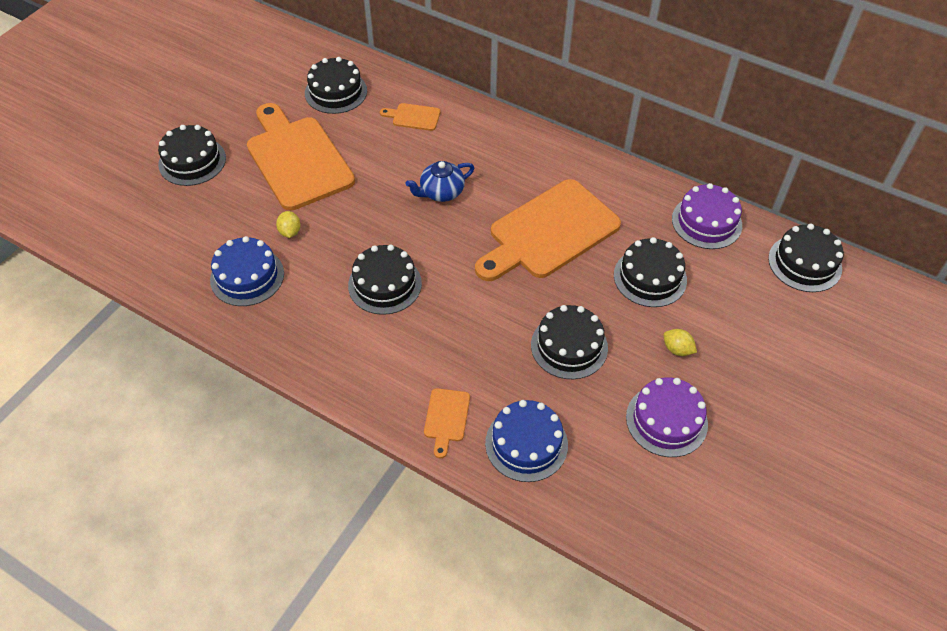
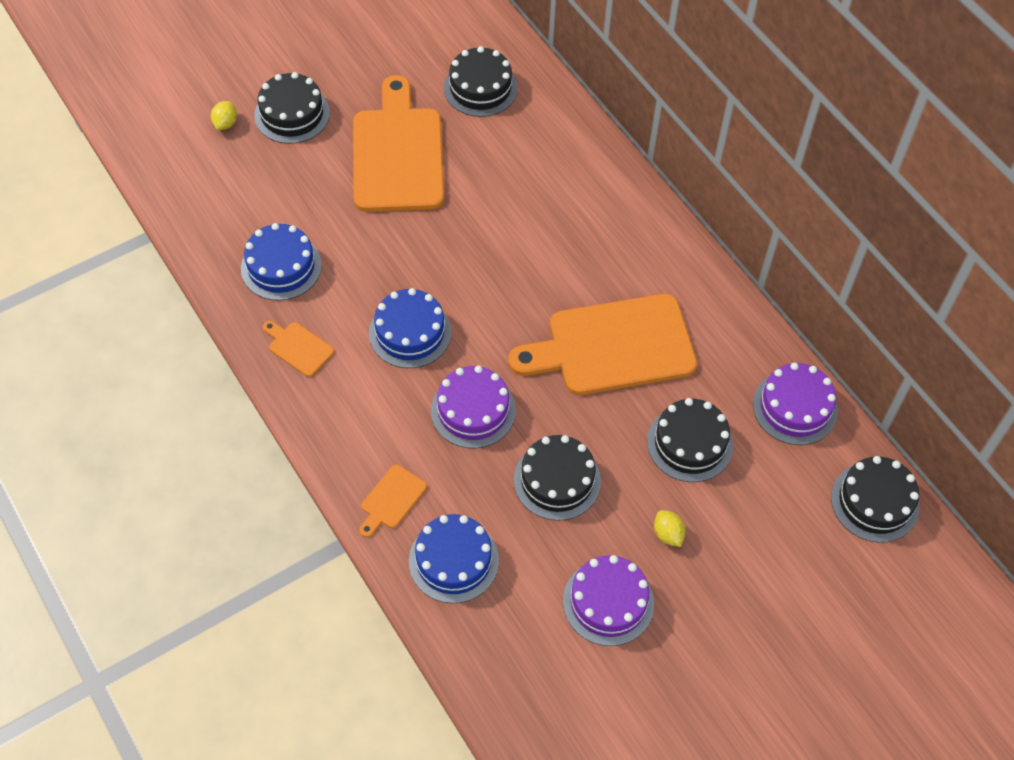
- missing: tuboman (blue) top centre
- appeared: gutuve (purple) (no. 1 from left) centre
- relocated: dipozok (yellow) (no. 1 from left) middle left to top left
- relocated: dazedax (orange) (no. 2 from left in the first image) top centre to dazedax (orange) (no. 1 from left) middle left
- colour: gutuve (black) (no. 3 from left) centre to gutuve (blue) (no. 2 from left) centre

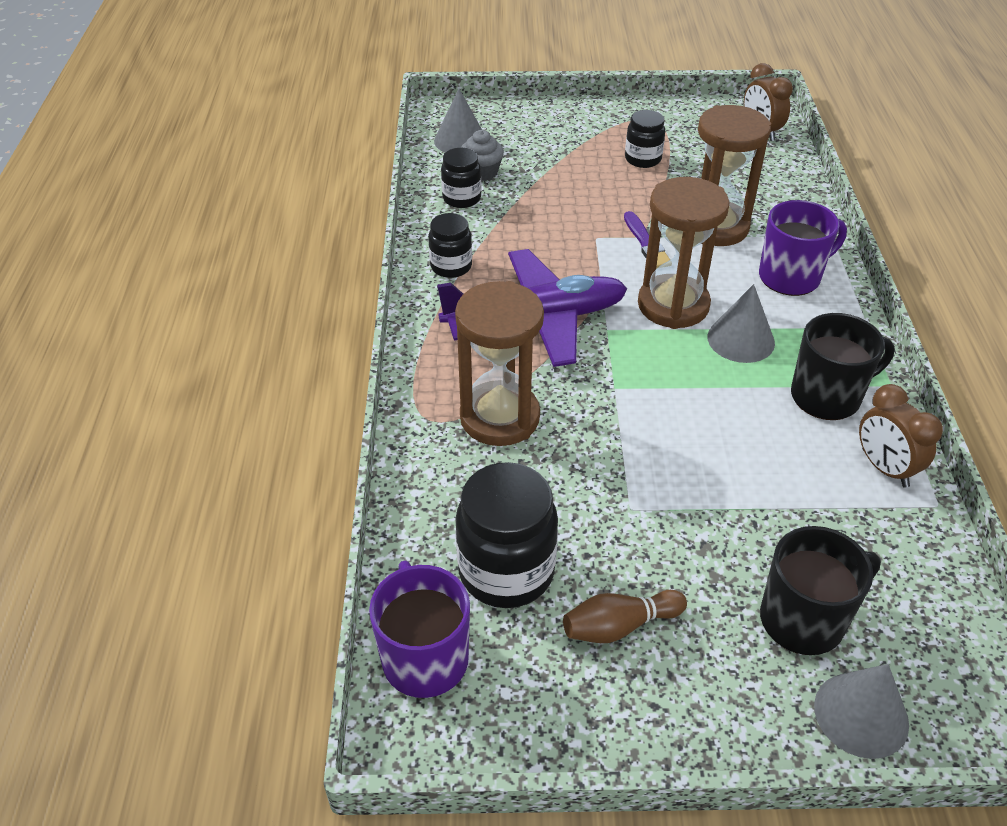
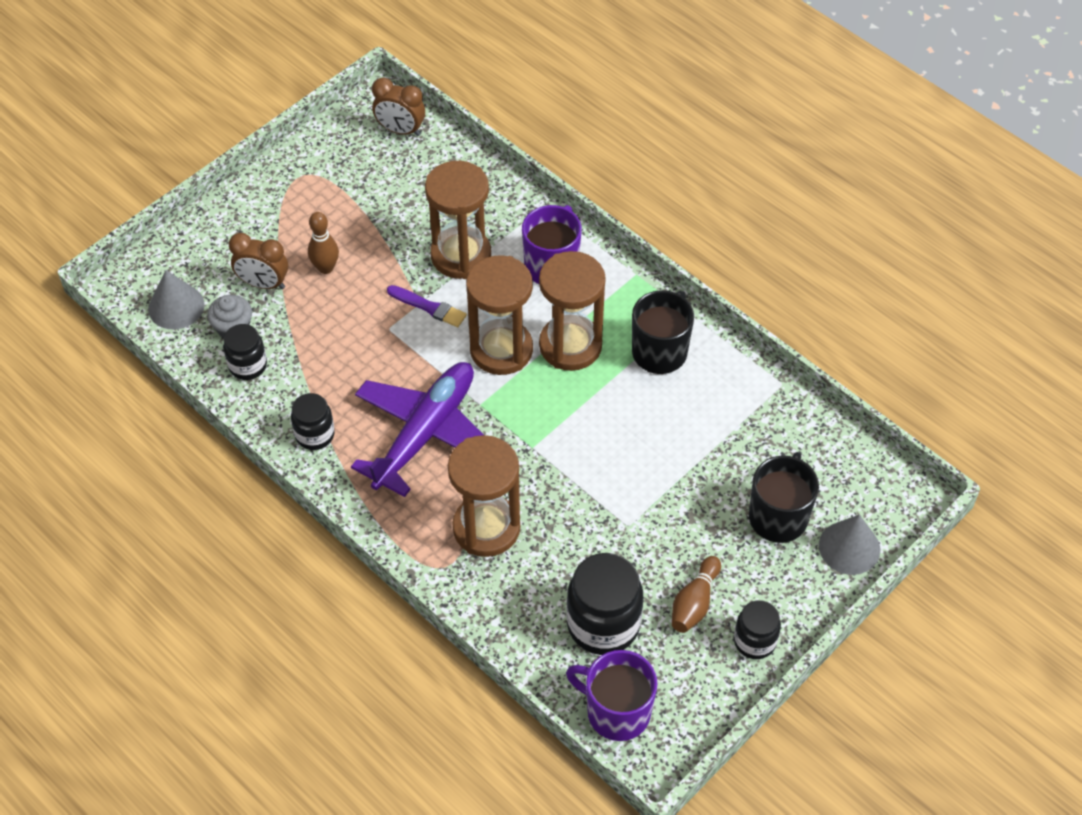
- appeared: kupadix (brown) (no. 1 from left) top left
- relocated: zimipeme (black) (no. 4 from left) top centre to bottom right
- relocated: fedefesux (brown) (no. 2 from left in the first image) middle right to fedefesux (brown) (no. 1 from left) top left
- exchanged: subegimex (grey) (no. 2 from left) middle right to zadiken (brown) (no. 4 from left) centre

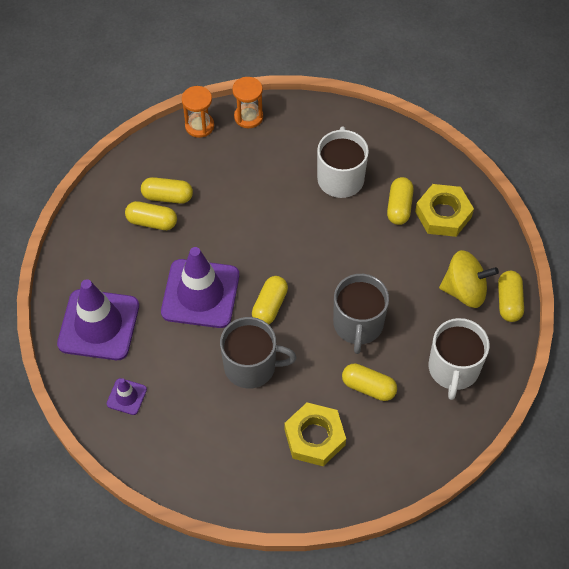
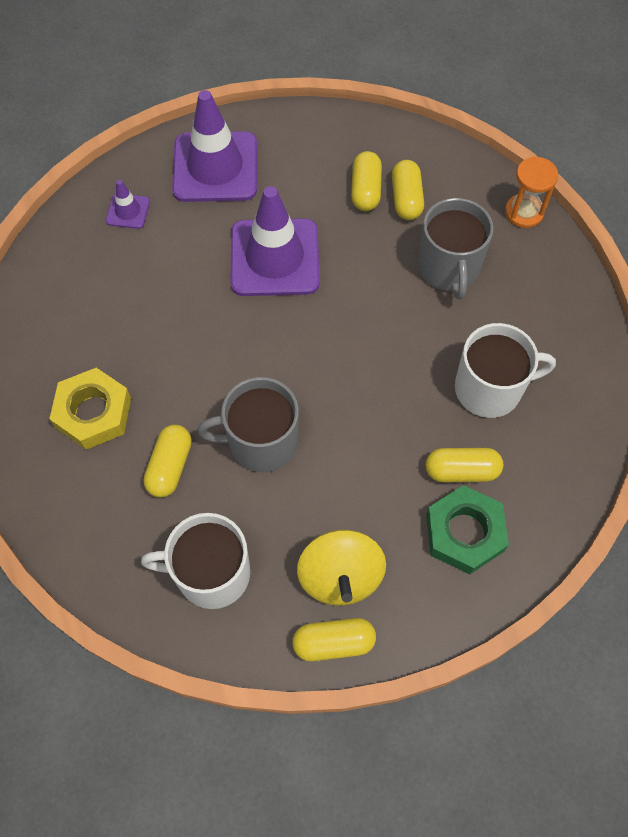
- missing: zadiken (orange) (no. 2 from left) top centre
- missing: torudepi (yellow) (no. 3 from left) centre
- relocated: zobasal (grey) (no. 1 from left in the first image) centre to zobasal (grey) (no. 2 from left) top right
- colour: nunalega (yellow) (no. 2 from left) middle right to nunalega (green) middle right

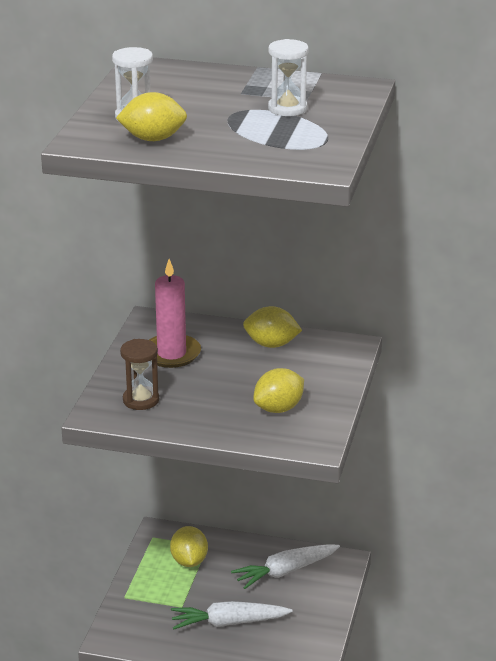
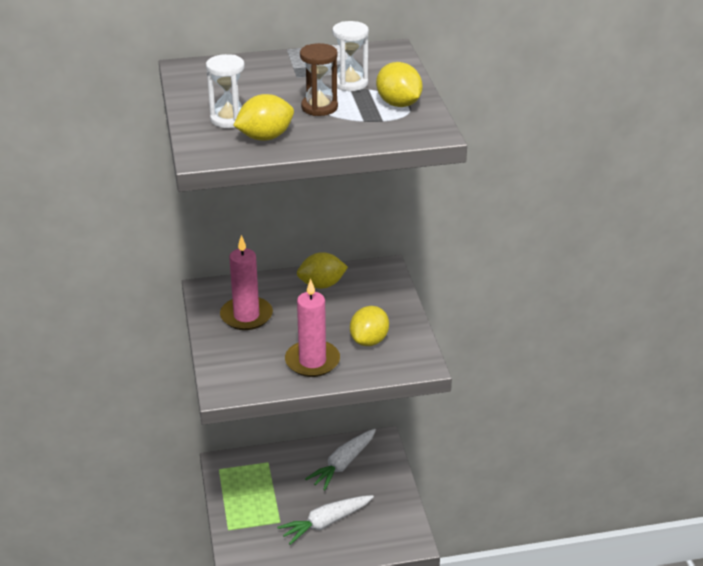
- appeared: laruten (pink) (no. 2 from left) centre
- relocated: zadiken (brown) middle left to top centre
- relocated: dipozok (yellow) (no. 2 from left in the first image) bottom centre to dipozok (yellow) (no. 4 from left) top centre

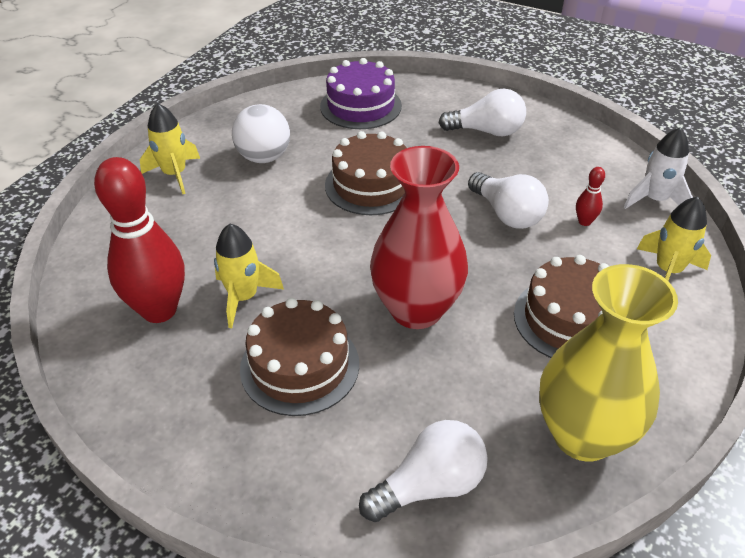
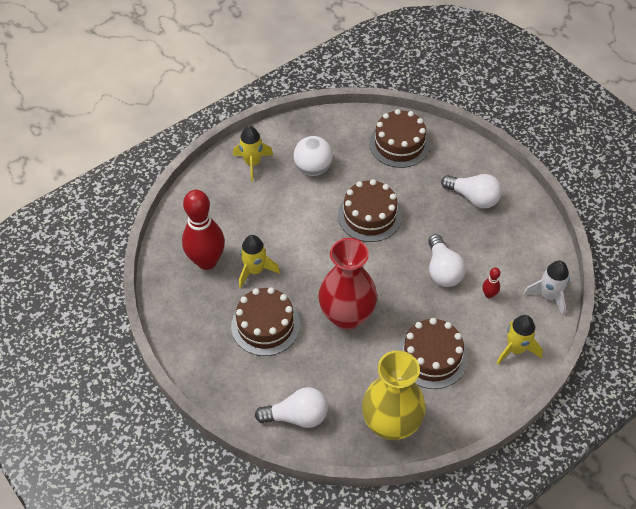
- colour: gutuve (purple) top centre to gutuve (brown) (no. 3 from left) top centre

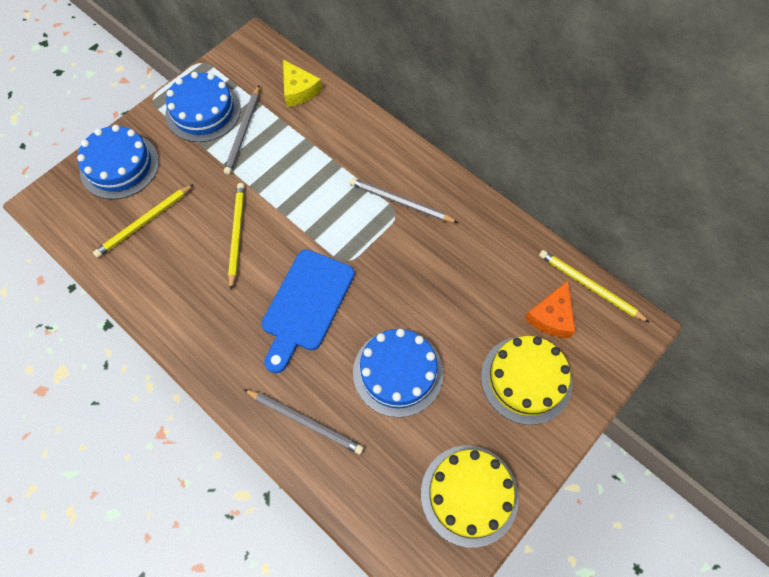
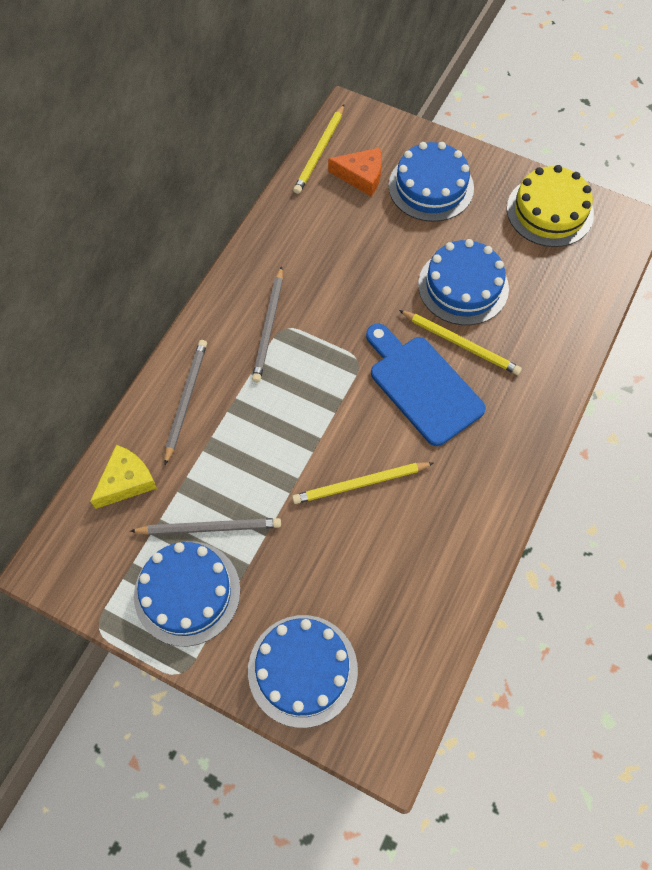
- relocated: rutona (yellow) (no. 1 from left in the first image) middle left to rutona (yellow) (no. 3 from left) middle right
- relocated: rutona (grey) (no. 2 from left in the first image) bottom centre to rutona (grey) (no. 1 from left) middle left
- colour: gutuve (yellow) (no. 2 from left) middle right to gutuve (blue) (no. 3 from left) top centre
- spun: dazedax (blue) centre = centre 135 degrees counterclockwise

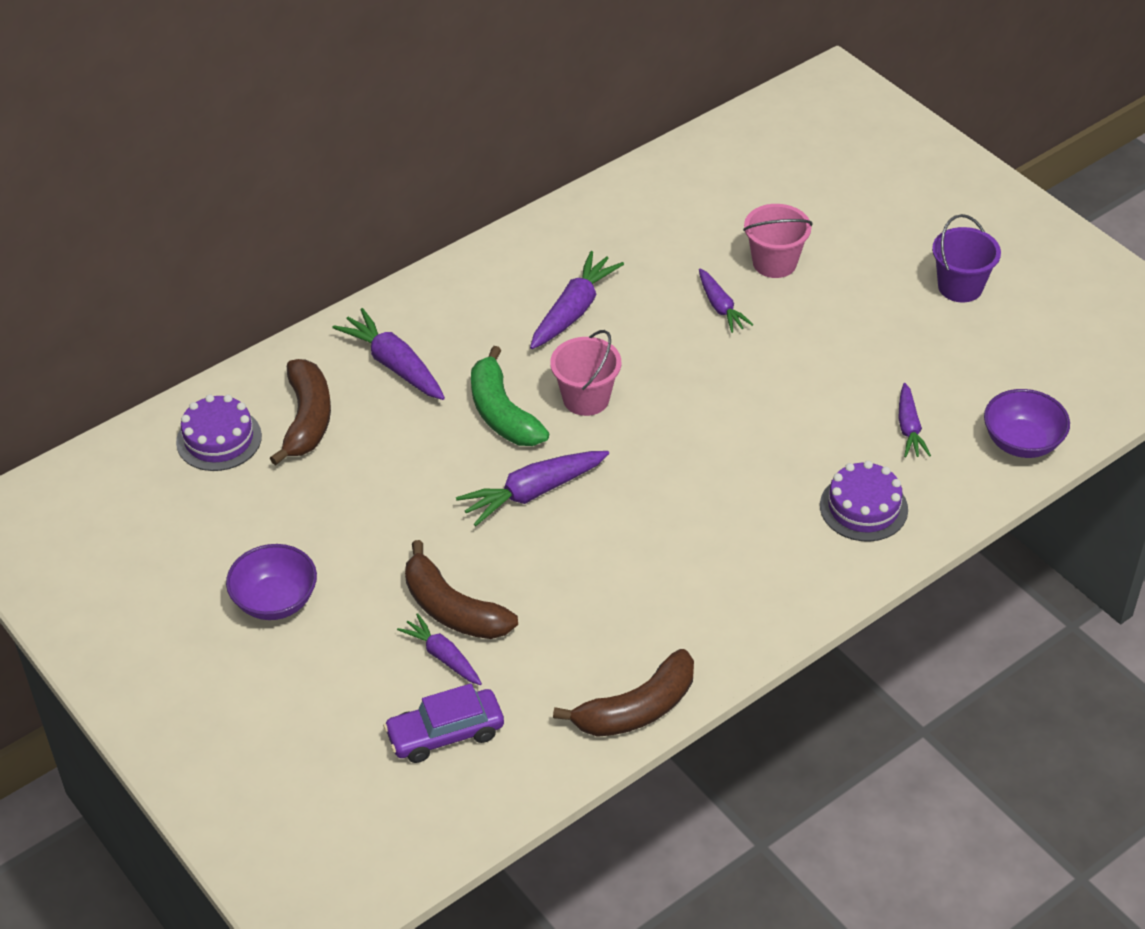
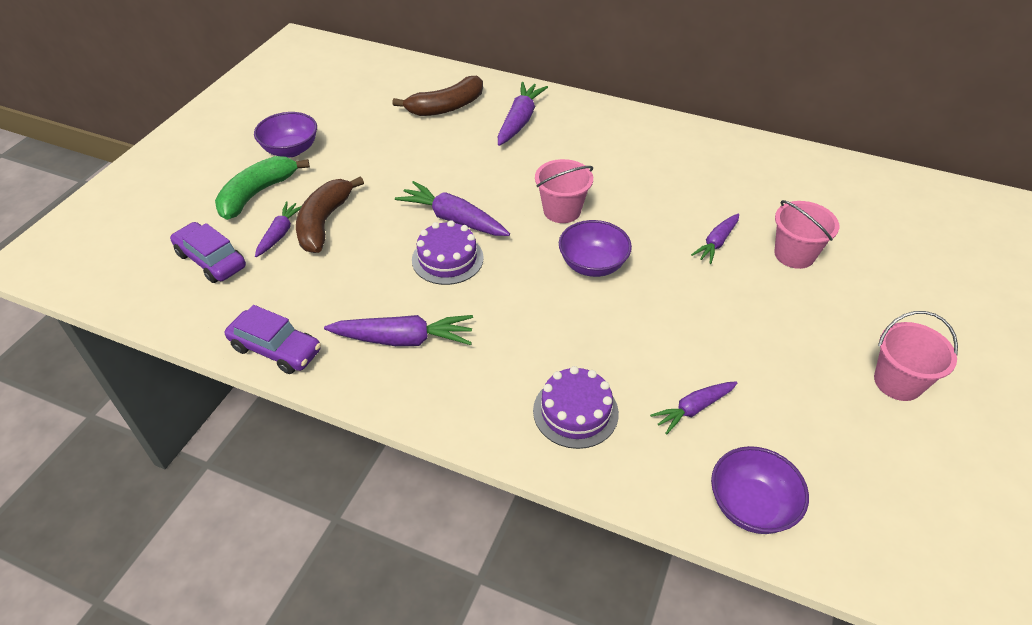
- appeared: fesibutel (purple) (no. 2 from left) centre
- relocated: gutuve (purple) (no. 1 from left) middle left to centre
- relocated: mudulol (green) centre to top left
- relocated: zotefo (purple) (no. 4 from left in the first image) top centre to zotefo (purple) (no. 2 from left) centre
- exchanged: mudulol (brown) (no. 3 from left) bottom centre to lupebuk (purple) (no. 2 from left) middle left
- colour: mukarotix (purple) top right to mukarotix (pink) (no. 3 from left) middle right

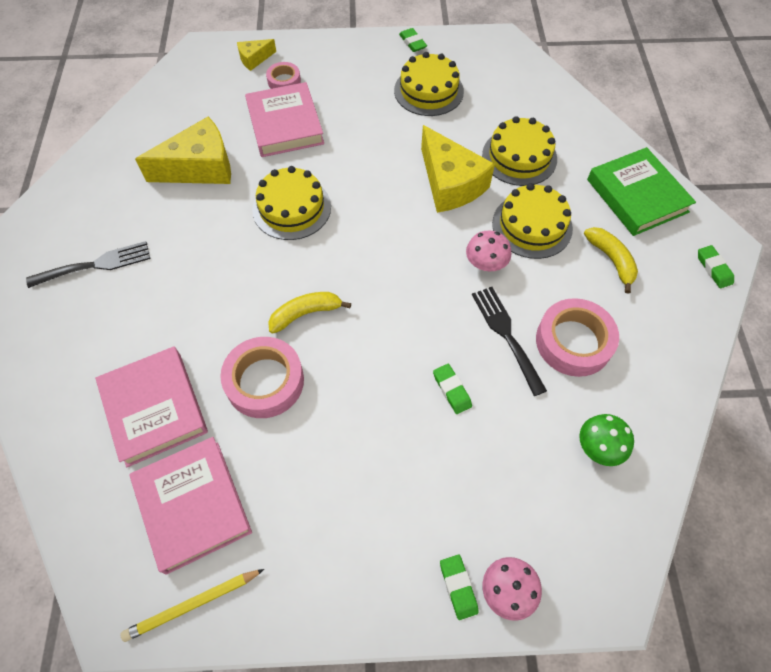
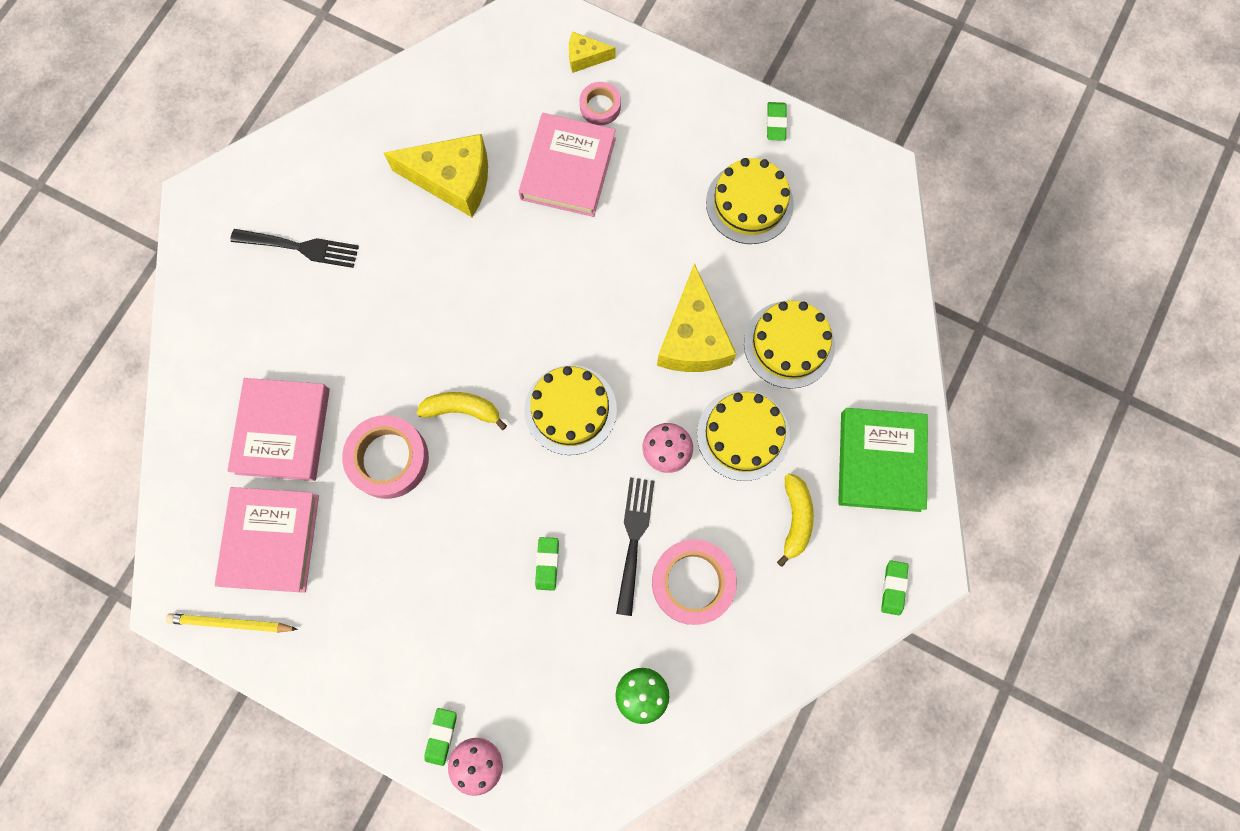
- relocated: gutuve (yellow) (no. 1 from left) top centre to centre

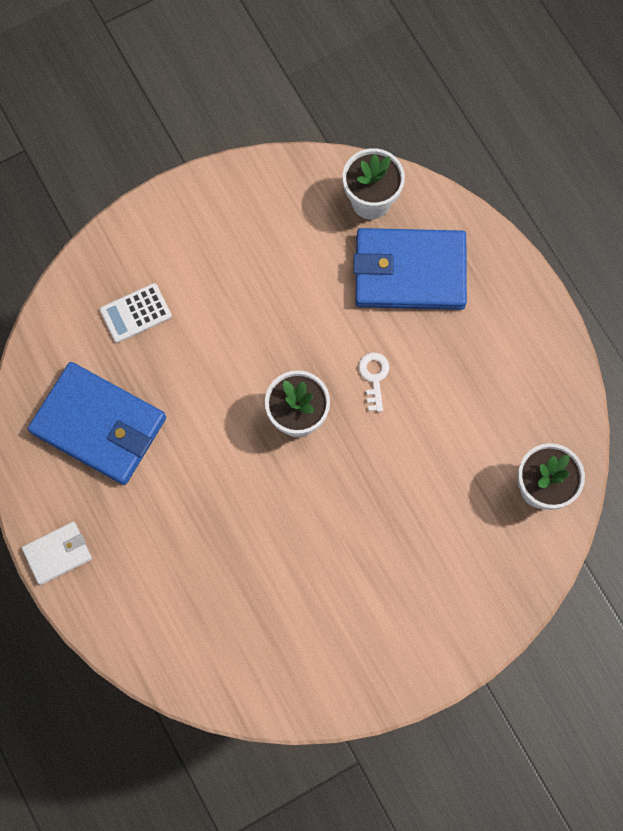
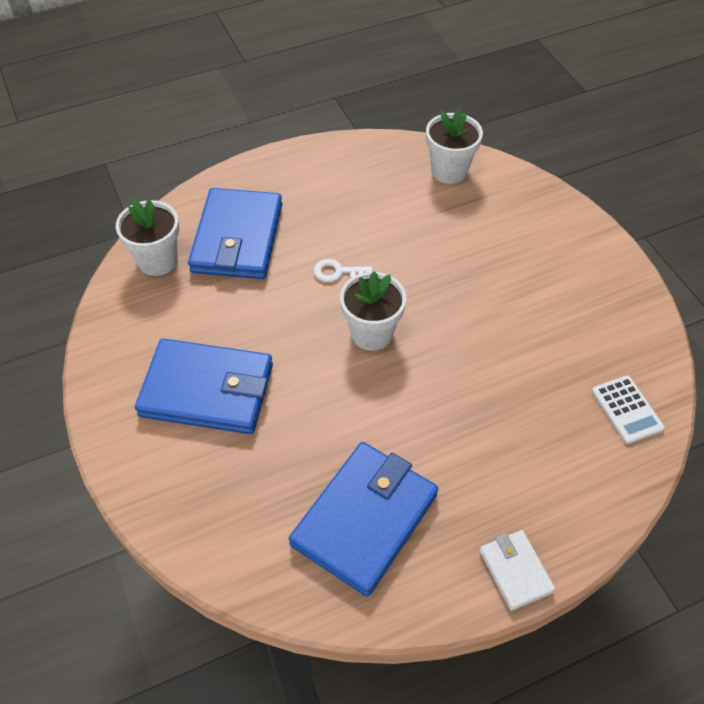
- appeared: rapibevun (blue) (no. 1 from left) middle left
- relocated: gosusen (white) middle left to middle right

